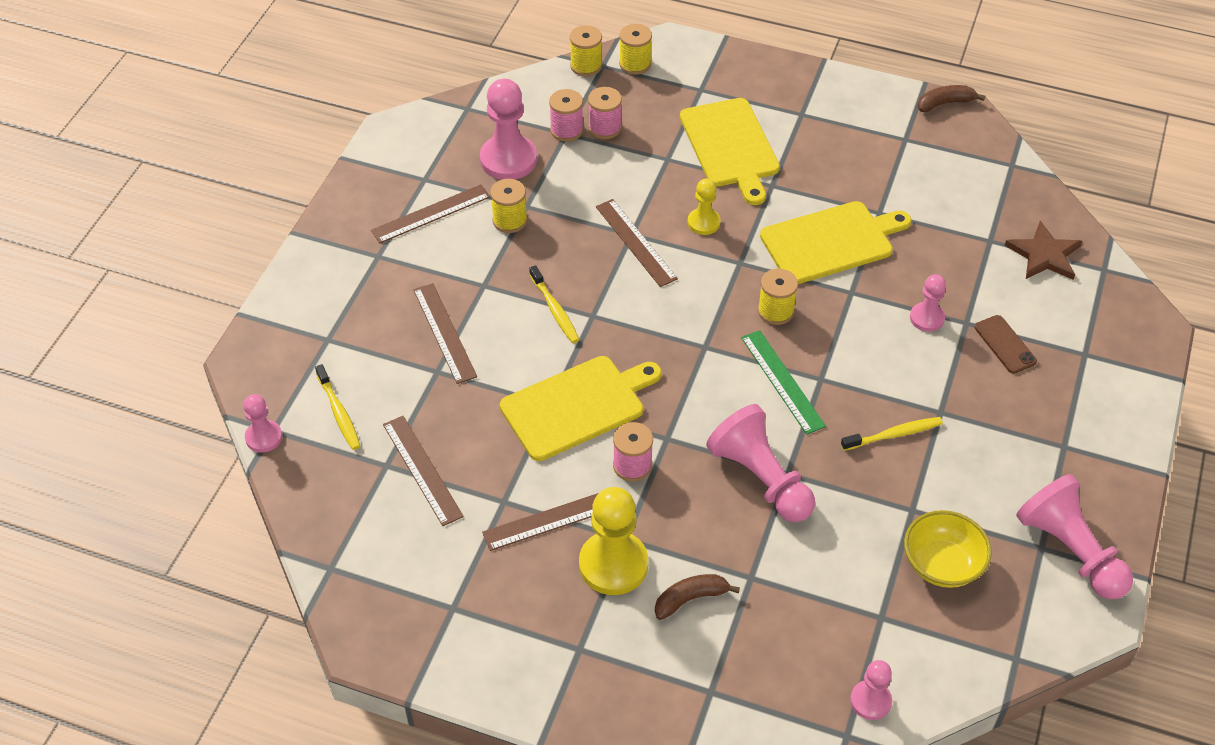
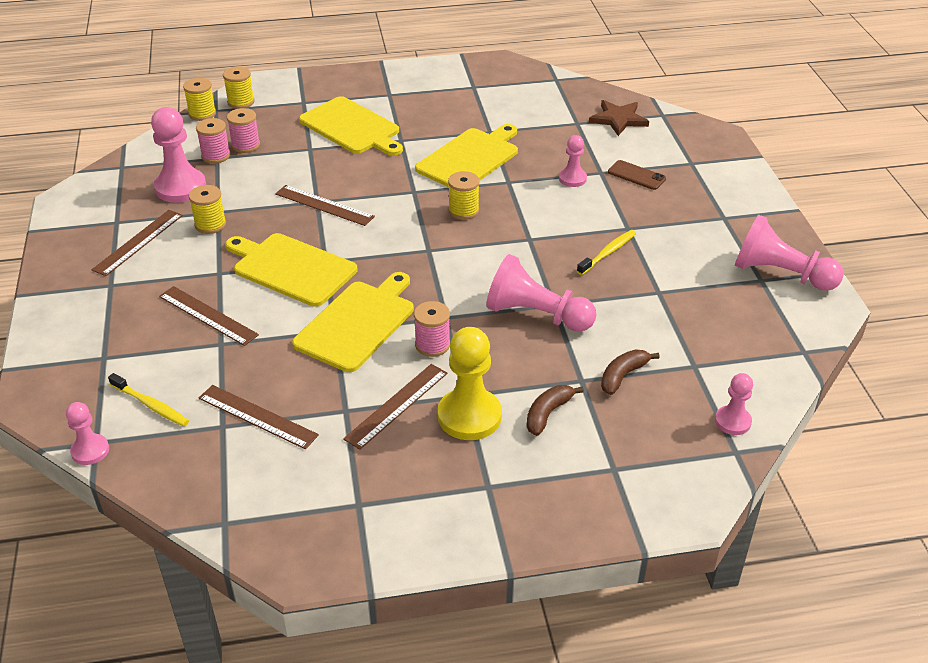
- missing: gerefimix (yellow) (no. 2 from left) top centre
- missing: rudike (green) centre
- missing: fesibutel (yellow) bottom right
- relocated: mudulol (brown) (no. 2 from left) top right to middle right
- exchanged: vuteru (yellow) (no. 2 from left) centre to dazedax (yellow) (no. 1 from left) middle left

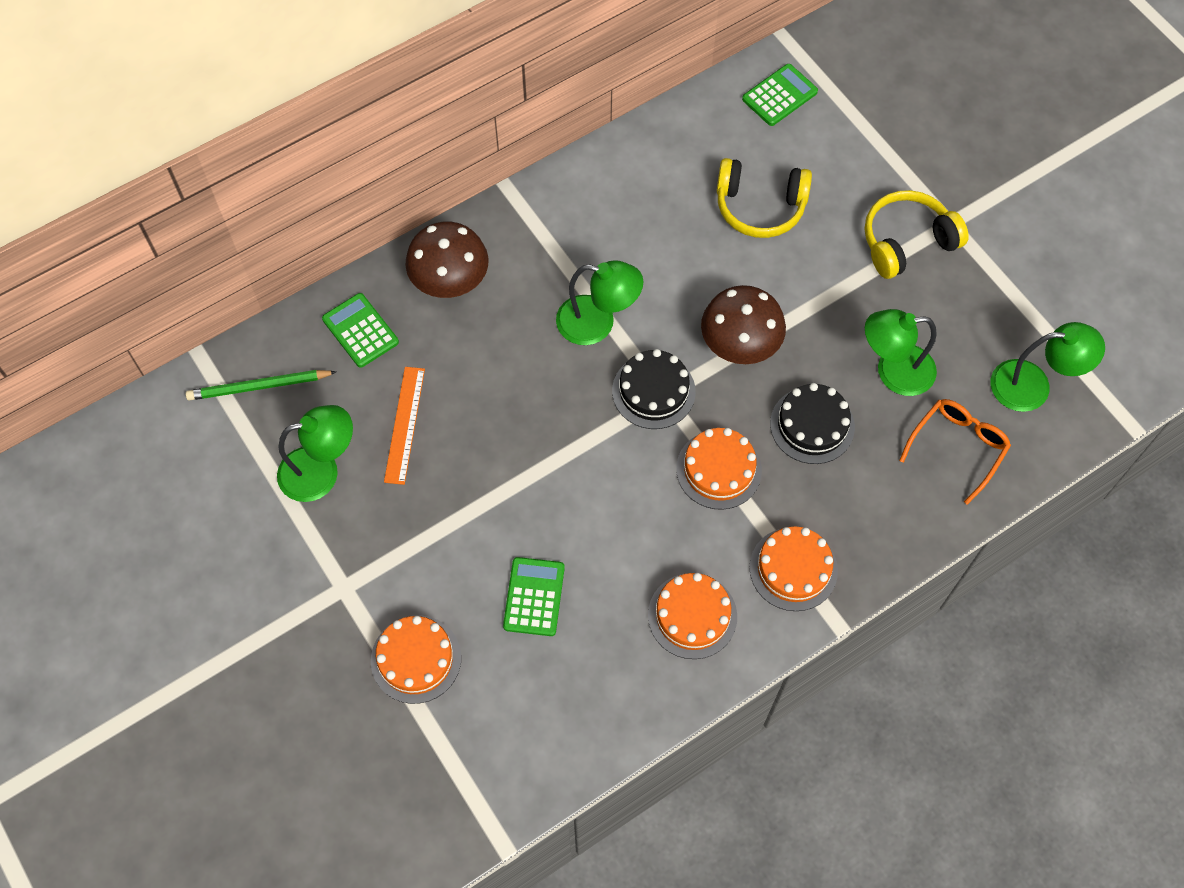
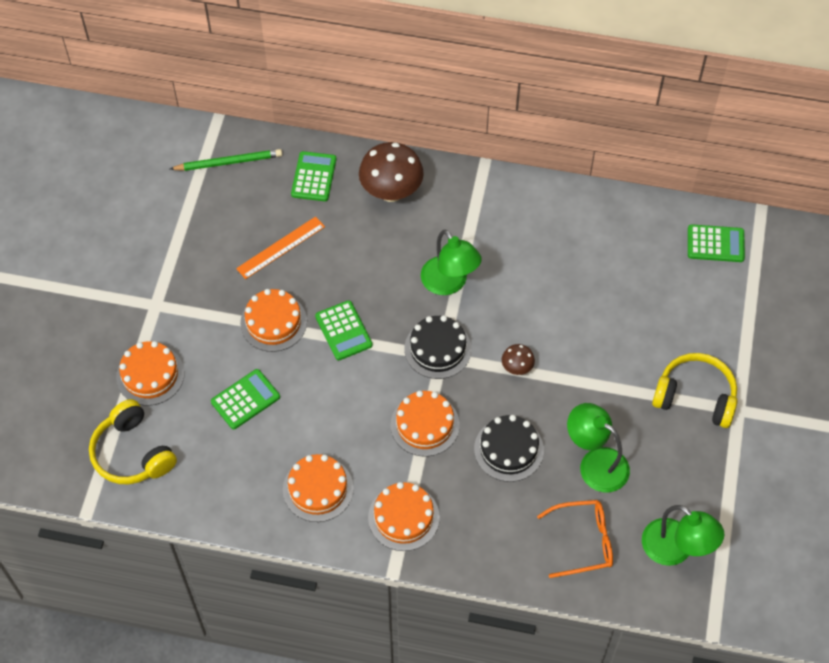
- missing: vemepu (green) (no. 1 from left) middle left
- appeared: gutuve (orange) (no. 2 from left) middle left
- appeared: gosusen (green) (no. 3 from left) centre
- relocated: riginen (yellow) (no. 1 from left) top centre to middle left
- spun: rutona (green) middle left = top left 135 degrees clockwise
- size: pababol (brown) (no. 2 from left) centre = centre x0.48

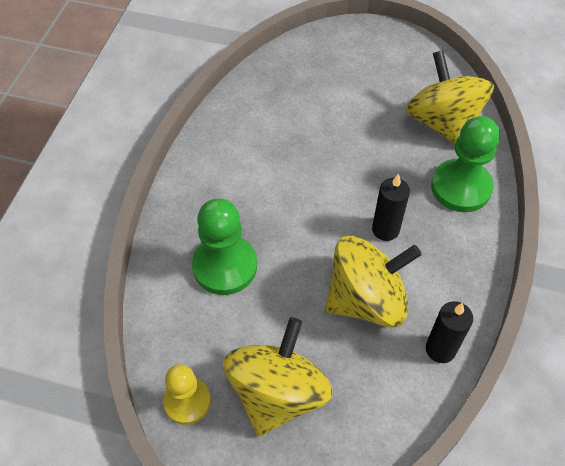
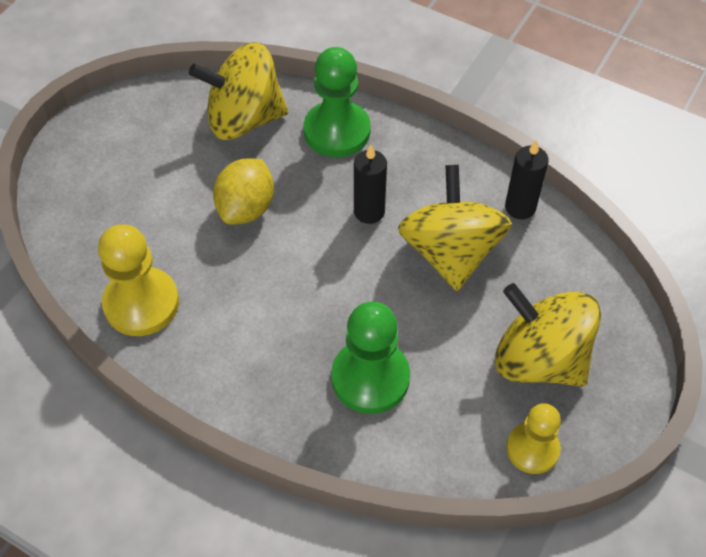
- appeared: gerefimix (yellow) (no. 1 from left) middle left
- appeared: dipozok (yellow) centre

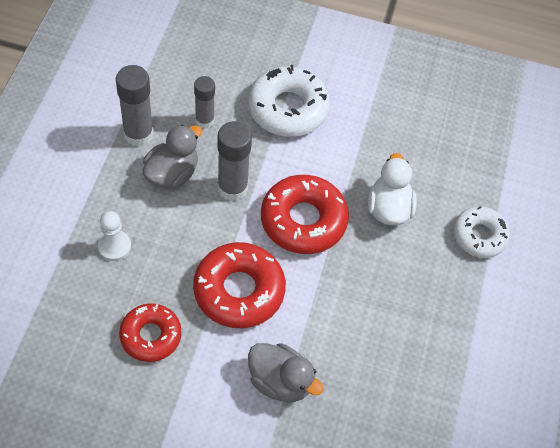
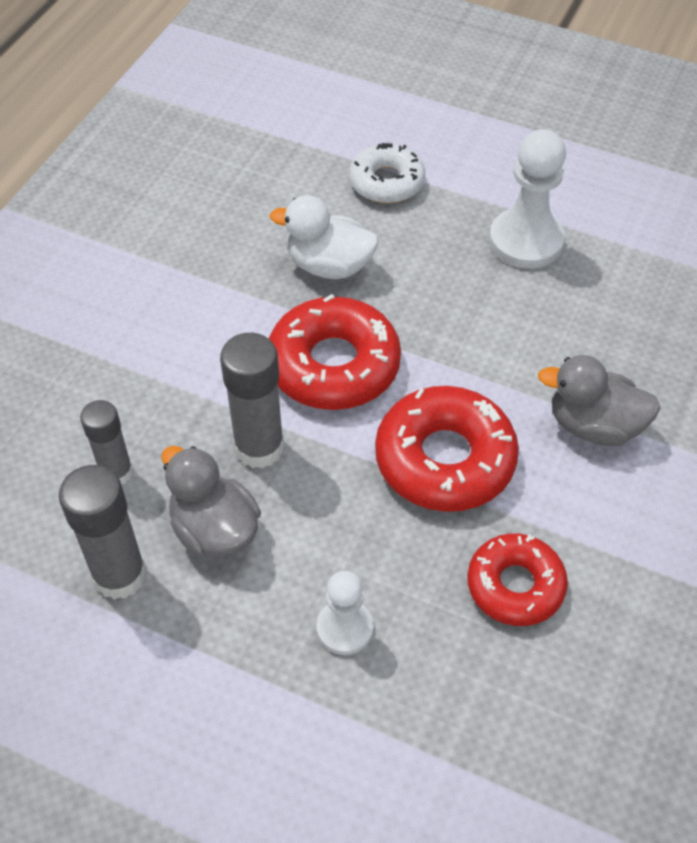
- missing: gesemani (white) (no. 1 from left) top centre
- appeared: gerefimix (white) (no. 2 from left) top right
- spun: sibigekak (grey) (no. 2 from left) bottom centre = middle right 120 degrees counterclockwise

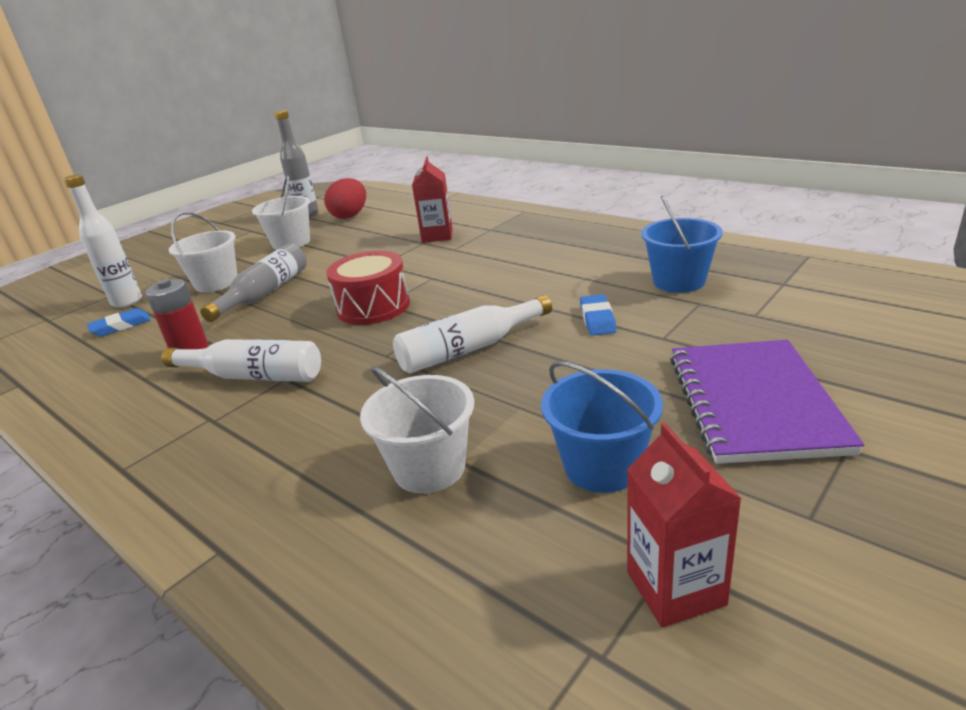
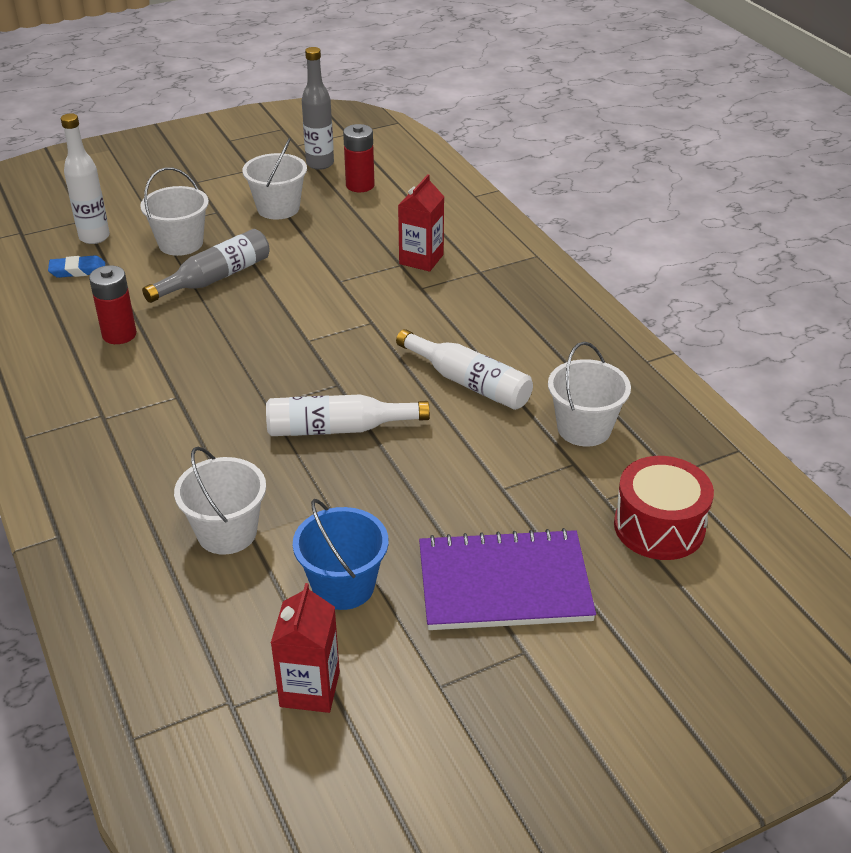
- missing: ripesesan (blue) (no. 2 from left) centre
- relocated: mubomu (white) (no. 2 from left in the first image) middle left to mubomu (white) (no. 3 from left) centre
- relocated: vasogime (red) centre to middle right
- exchanged: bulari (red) top centre to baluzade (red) (no. 2 from left) top centre
- colour: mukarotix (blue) (no. 2 from left) middle right to mukarotix (white) (no. 4 from left) middle right
- spun: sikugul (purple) middle right = bottom centre 60 degrees clockwise

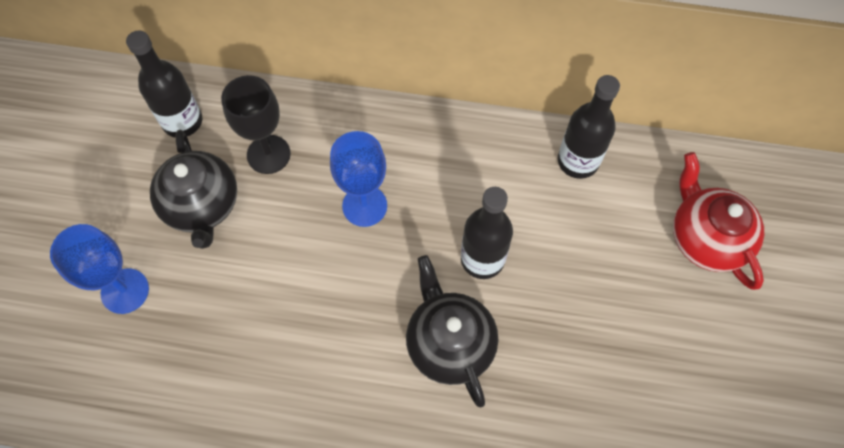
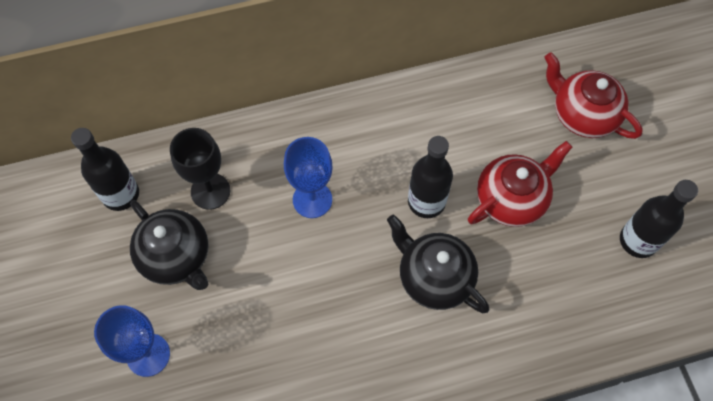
- appeared: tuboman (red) (no. 1 from left) middle right
- relocated: mubomu (black) (no. 3 from left) top right to middle right

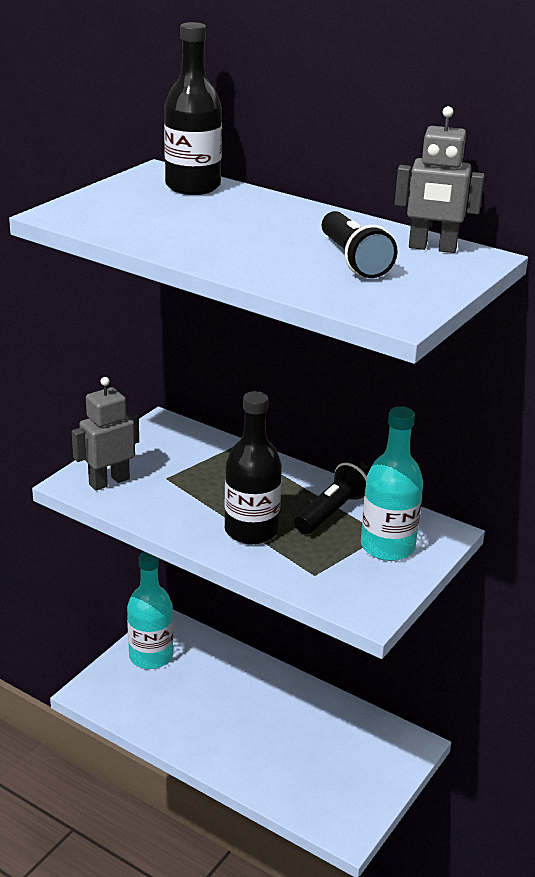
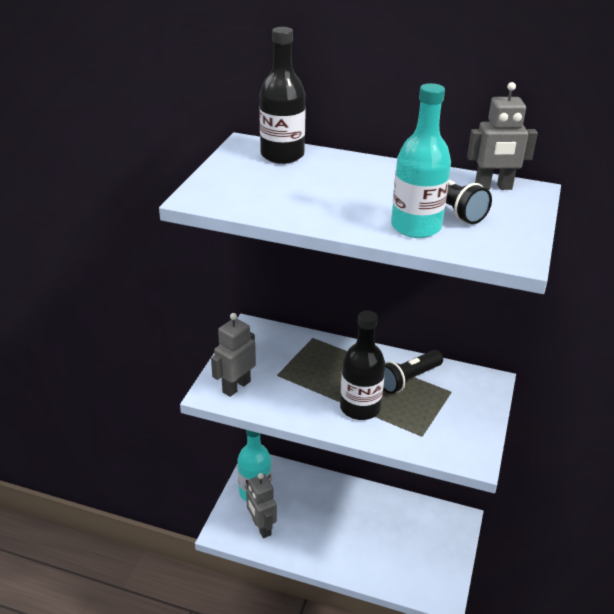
- appeared: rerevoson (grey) (no. 2 from left) bottom centre
- relocated: mubomu (turquoise) (no. 2 from left) middle right to top right
- spun: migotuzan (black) (no. 1 from left) centre = middle right 150 degrees counterclockwise

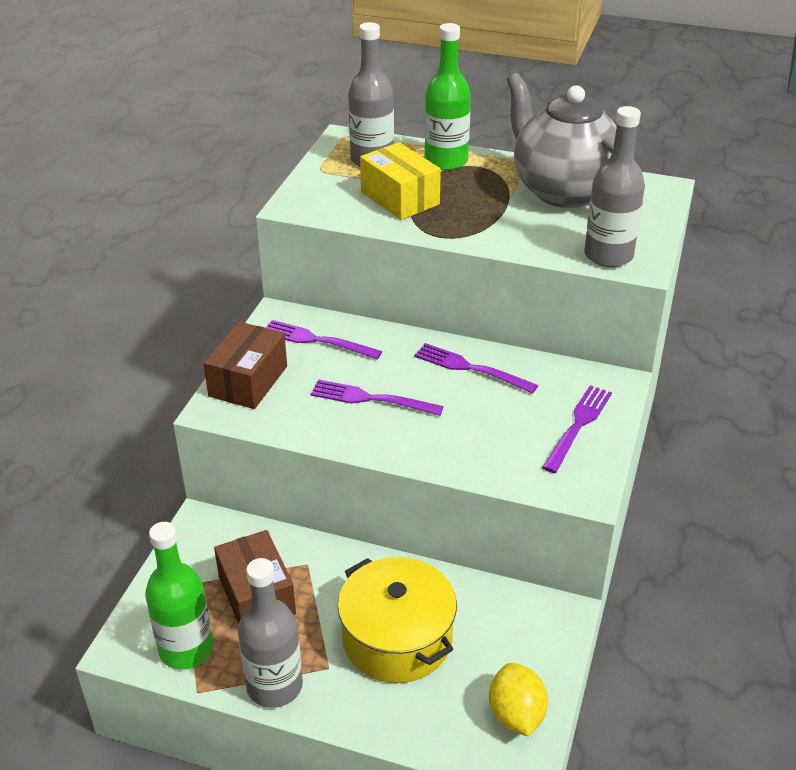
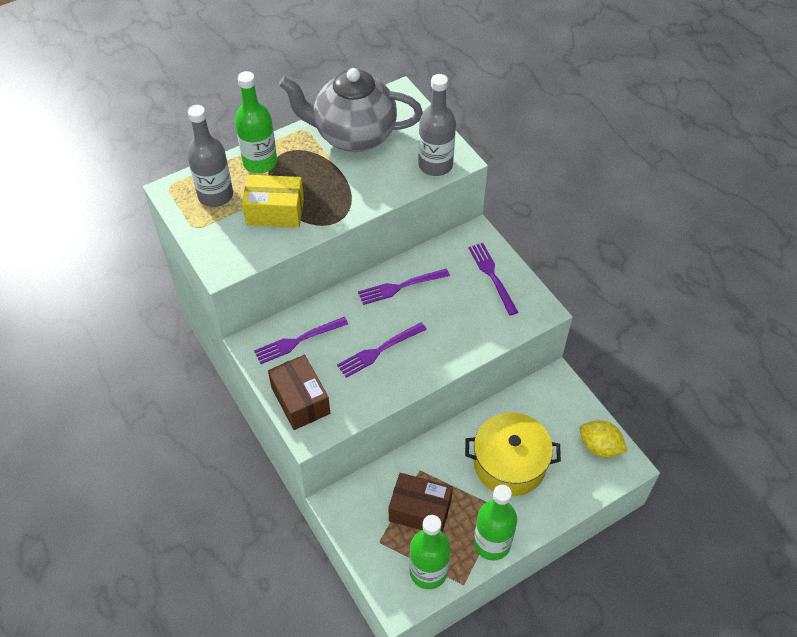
- colour: mubomu (grey) (no. 1 from left) bottom centre to mubomu (green) (no. 3 from left) bottom centre

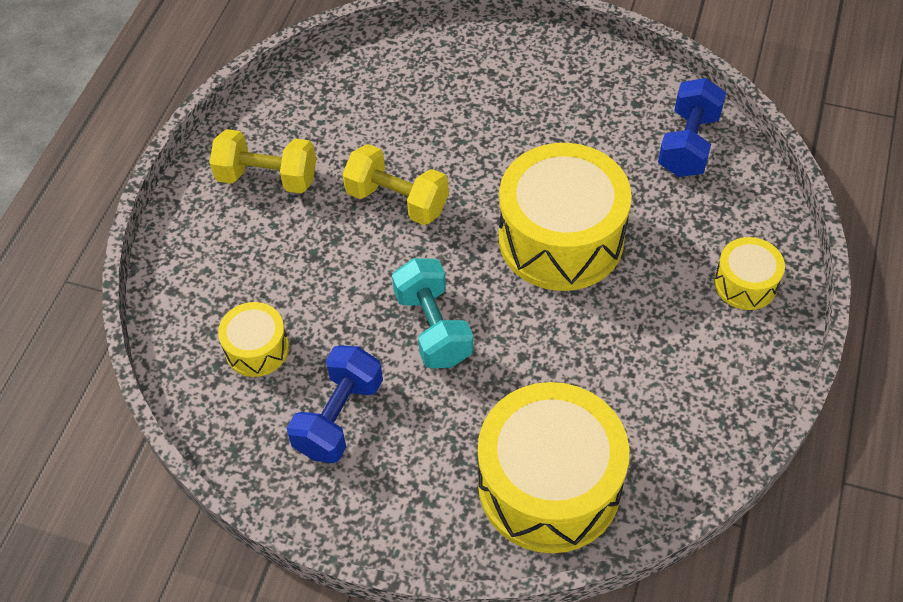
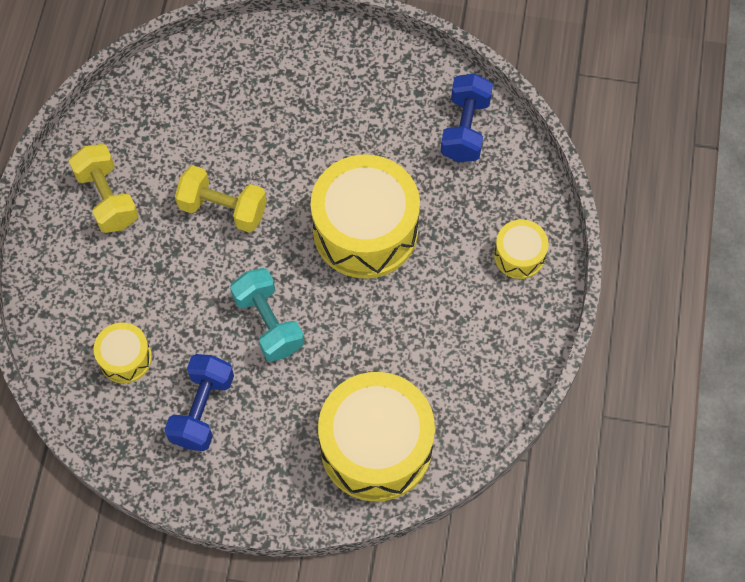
- spun: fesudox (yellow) (no. 1 from left) top left = top left 60 degrees clockwise

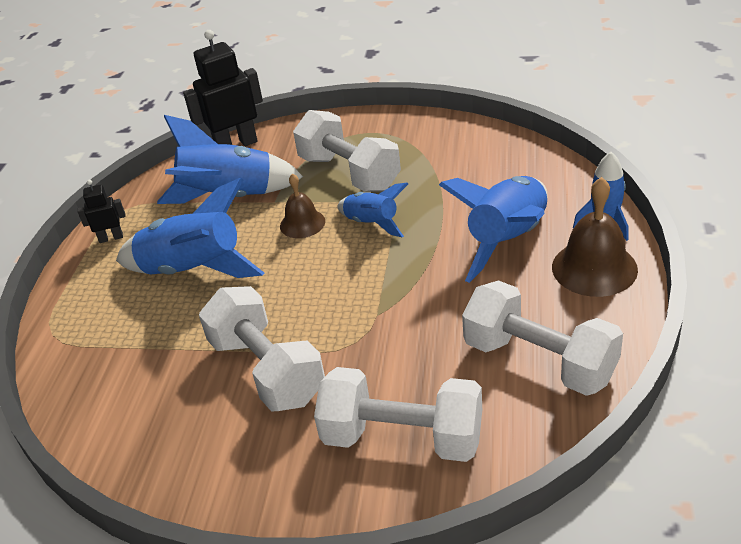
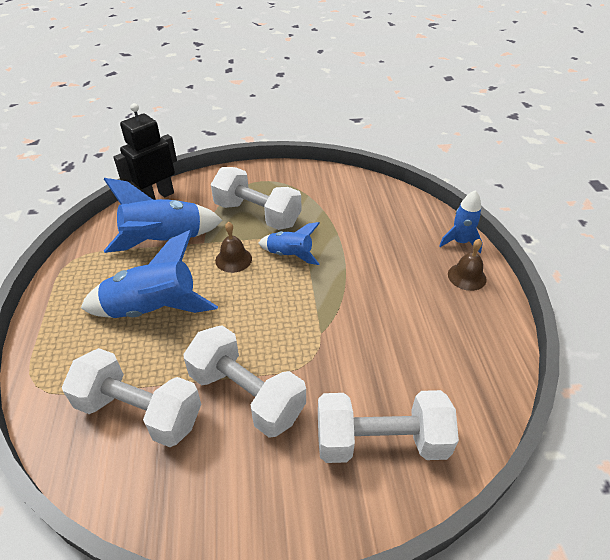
- missing: rerevoson (black) (no. 1 from left) middle left
- missing: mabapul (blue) (no. 4 from left) centre
- relocated: fesudox (white) (no. 4 from left in the first image) middle right to fesudox (white) (no. 1 from left) bottom left
- size: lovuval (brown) (no. 2 from left) middle right = middle right x0.62

